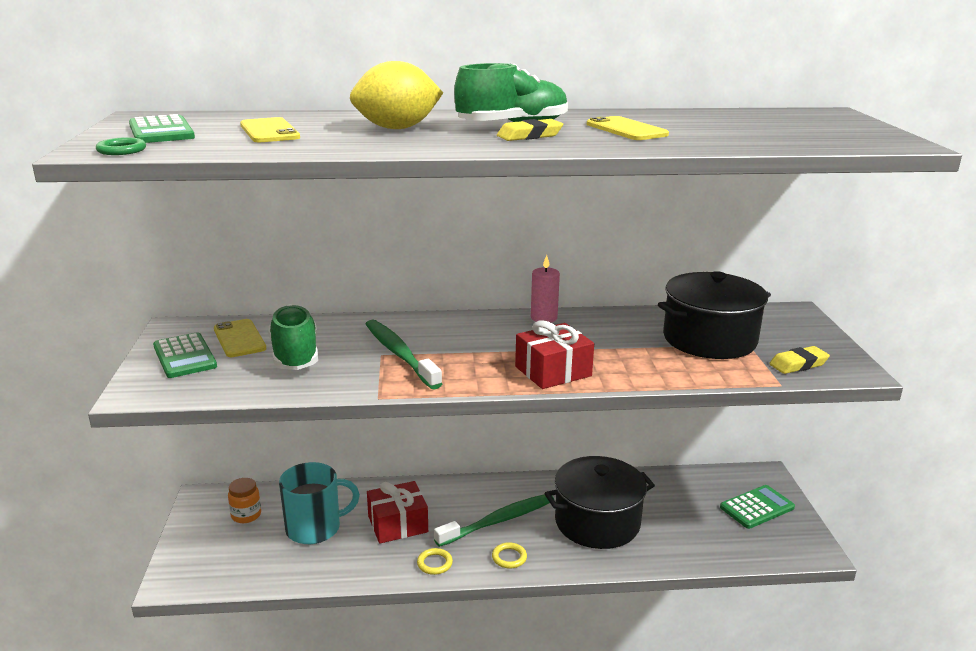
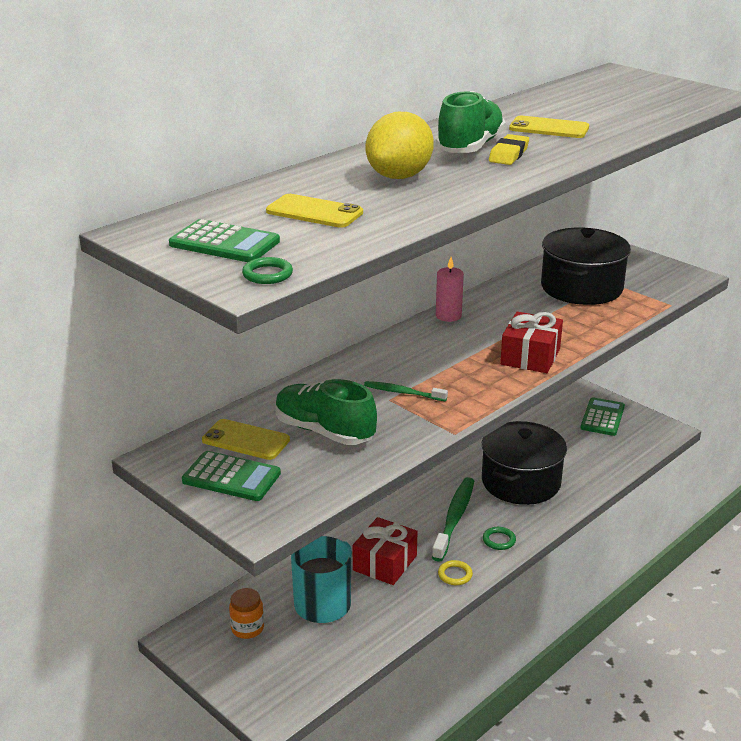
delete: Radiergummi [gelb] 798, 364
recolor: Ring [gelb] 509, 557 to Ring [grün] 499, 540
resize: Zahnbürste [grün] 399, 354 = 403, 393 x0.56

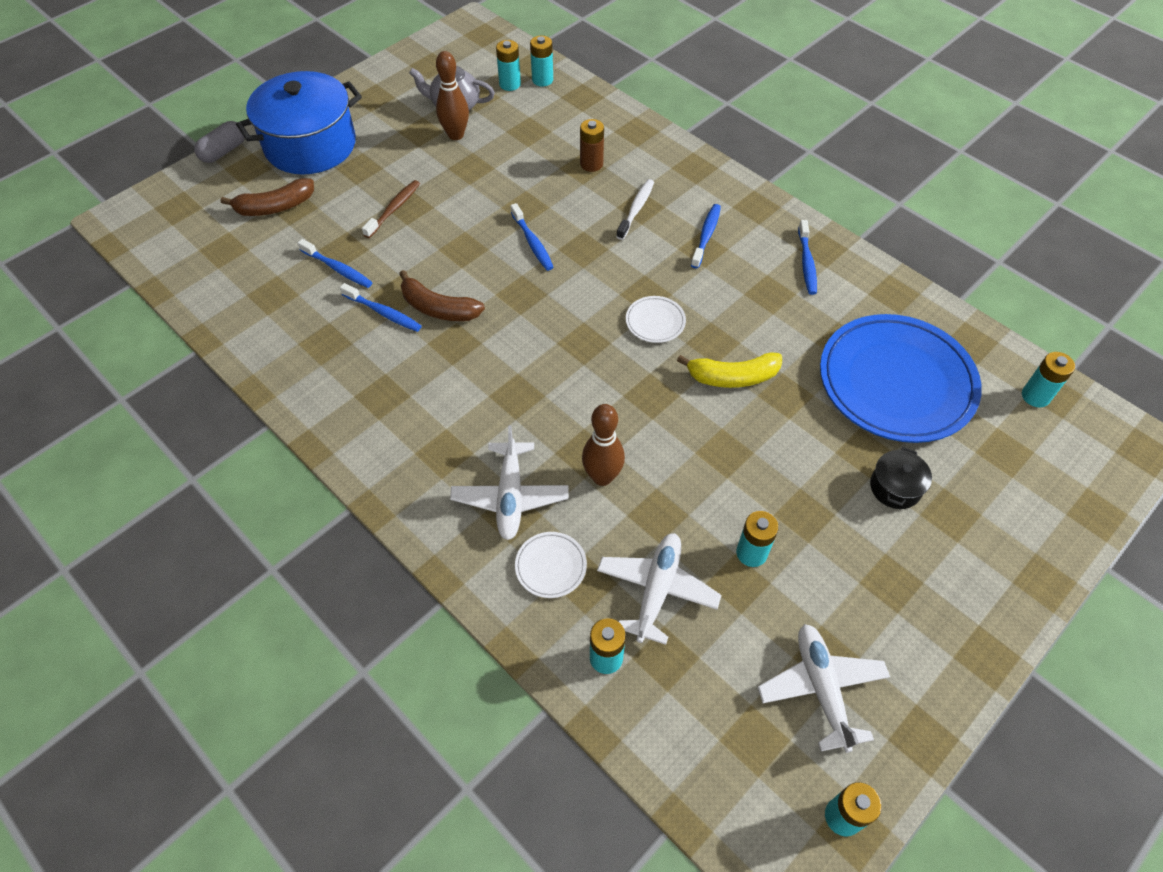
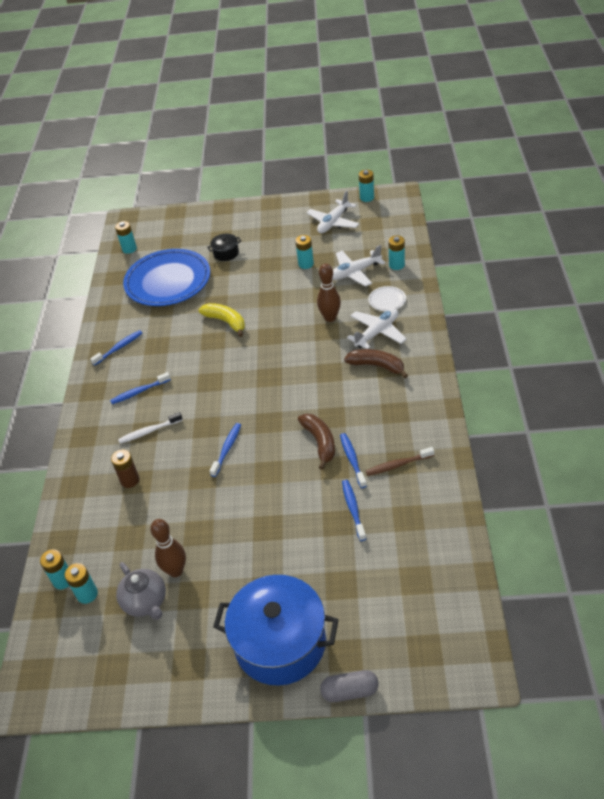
delete: Teller [weiß] 655, 322
move: Banane [braun] 275, 207 to 377, 366; Zahnbürste [braun] 394, 209 to 398, 465

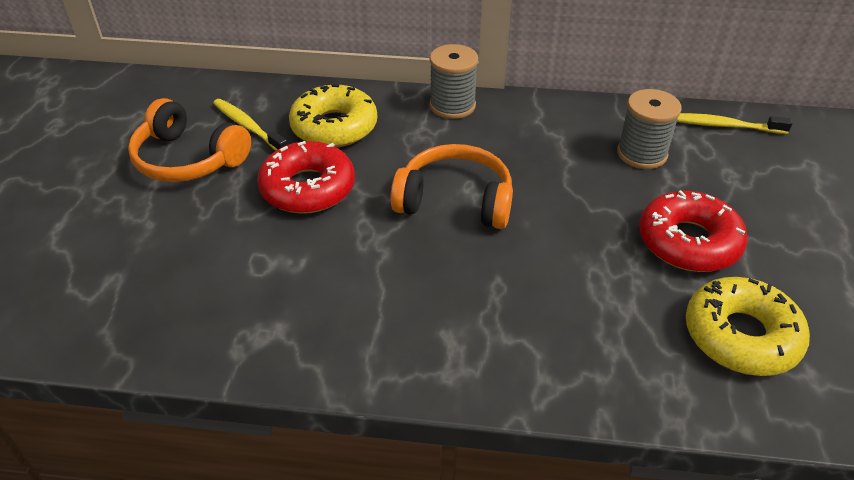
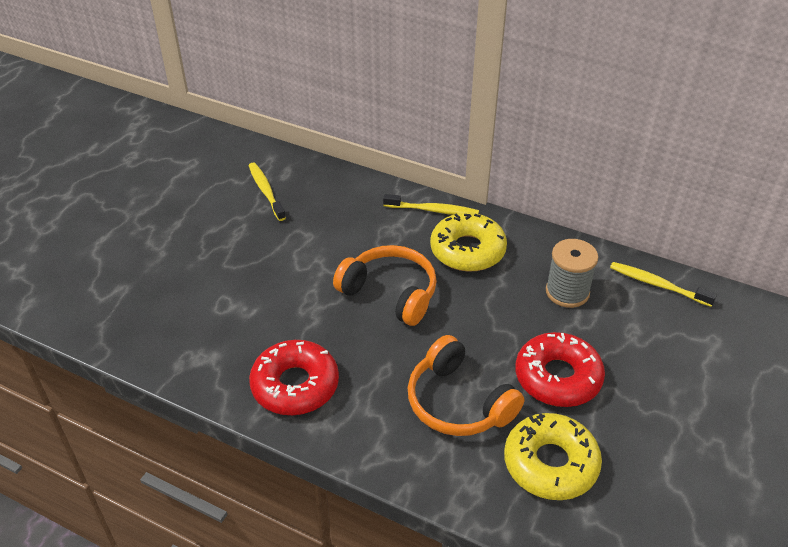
move: Donut [gelb] 334, 127 to 467, 250; Kopfhörer [orange] 188, 159 to 458, 402; Donut [rot] 308, 188 to 295, 385
replace: Garnrolle [grau] 452, 105 to Zahnbürste [gelb] 433, 210

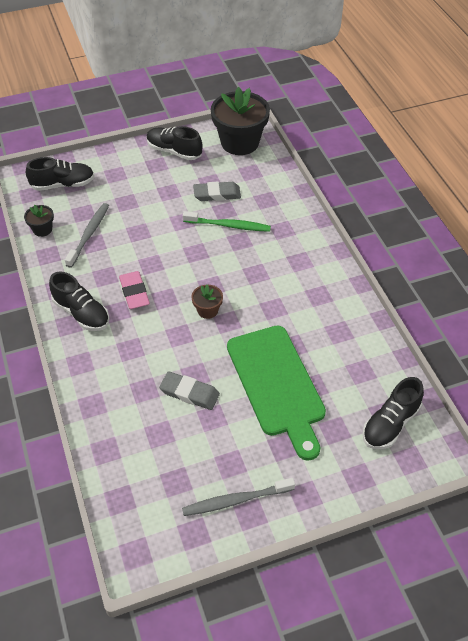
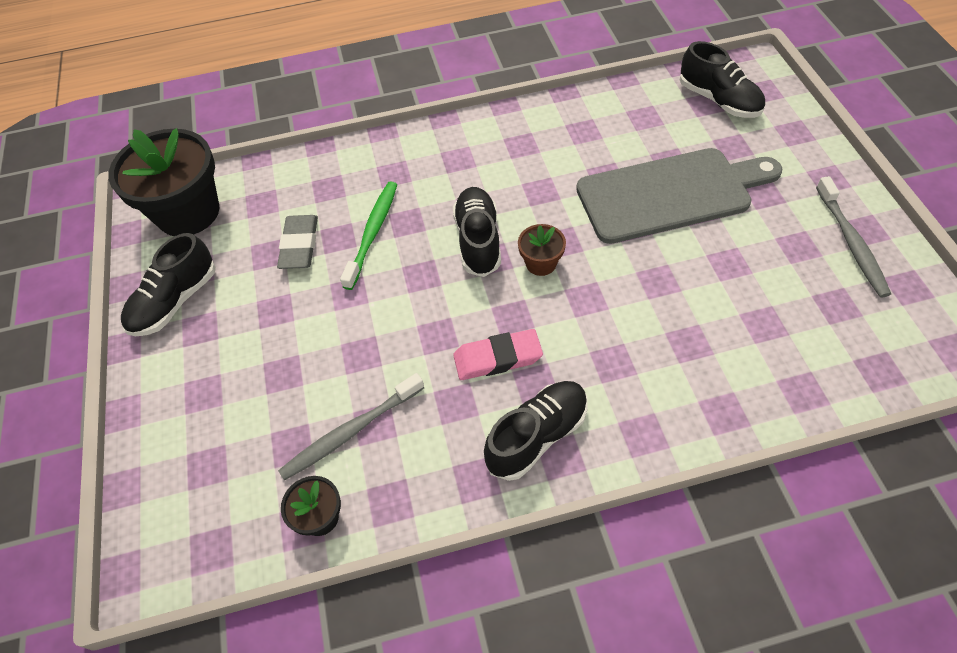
delete: Radiergummi [grau] 189, 393
move: Schuh [schwarz] 63, 184 to 478, 240
recolor: Schneidebrett [grün] 277, 385 to Schneidebrett [grau] 670, 194
rotate: Zahnbürste [grau] 89, 234 = 351, 432 60 degrees counterclockwise

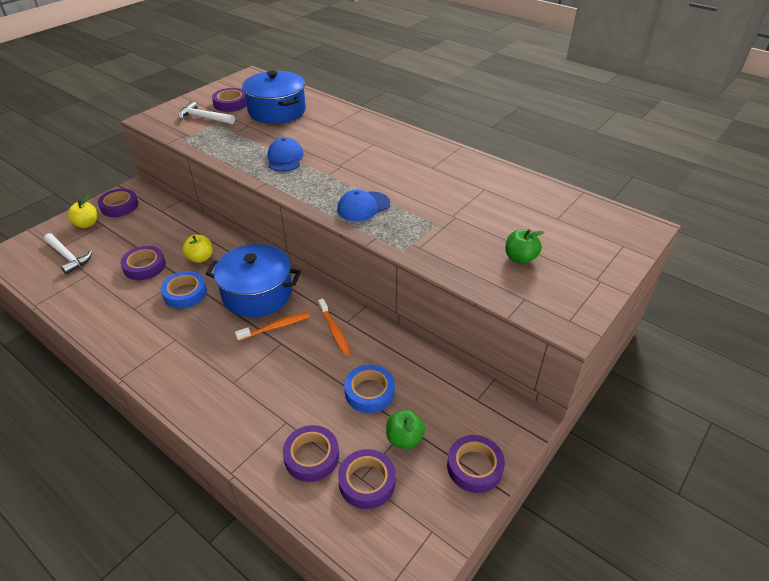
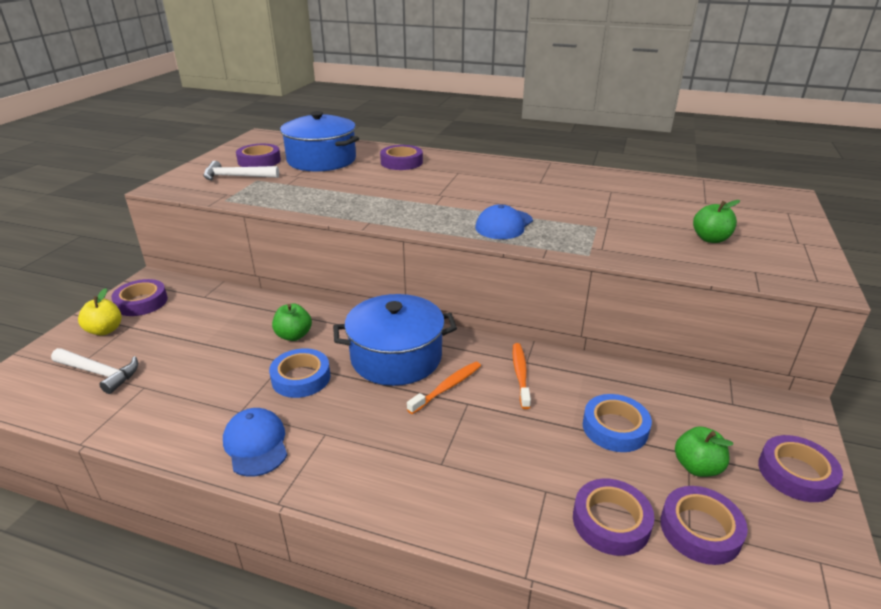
move: Kappe [blau] 285, 158 to 256, 444; Klebeband [lila] 144, 266 to 401, 162
recolor: Apfel [gelb] 200, 258 to Apfel [grün] 294, 335
rotate: Zahnbürste [orange] 334, 331 = 520, 374 135 degrees counterclockwise

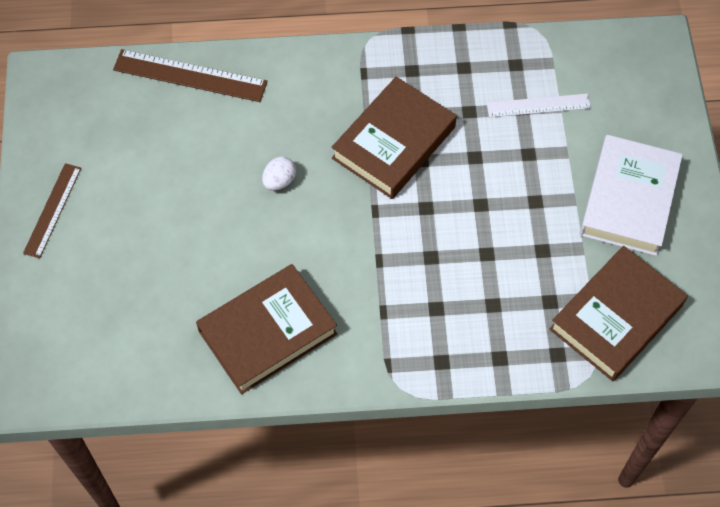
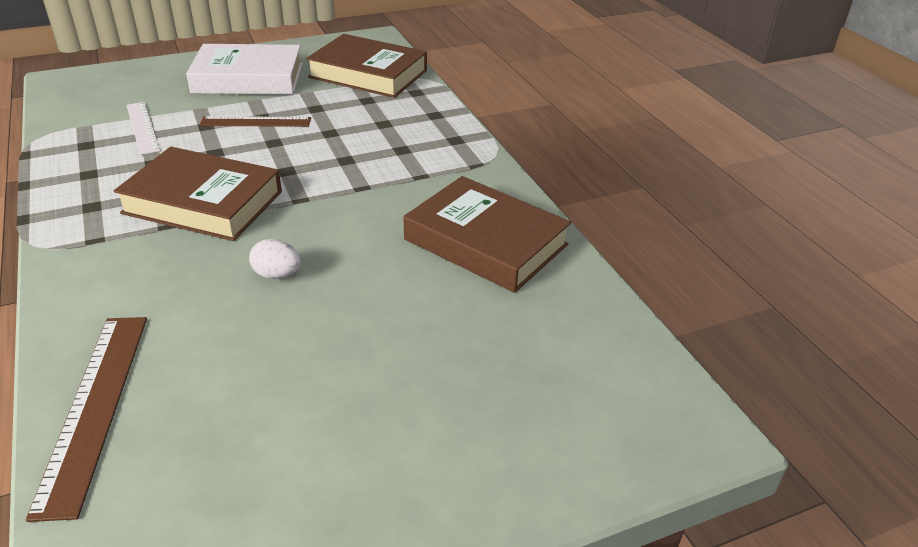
move: Lineal [braun] 52, 210 to 256, 122

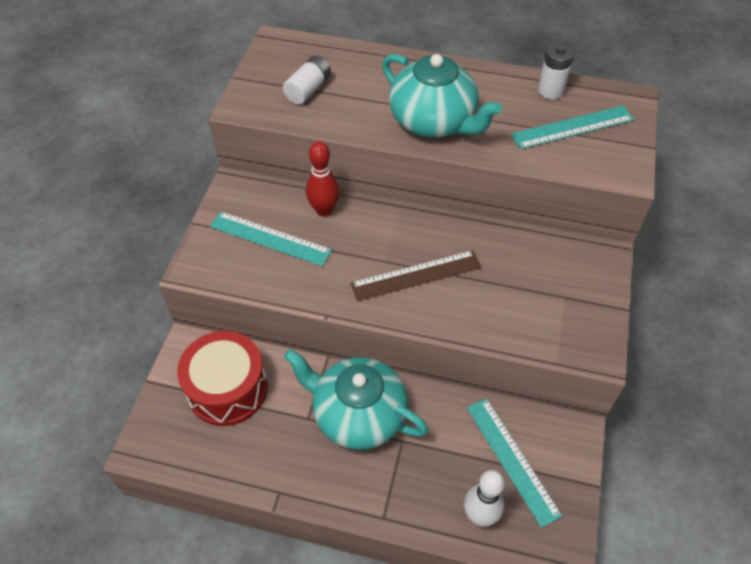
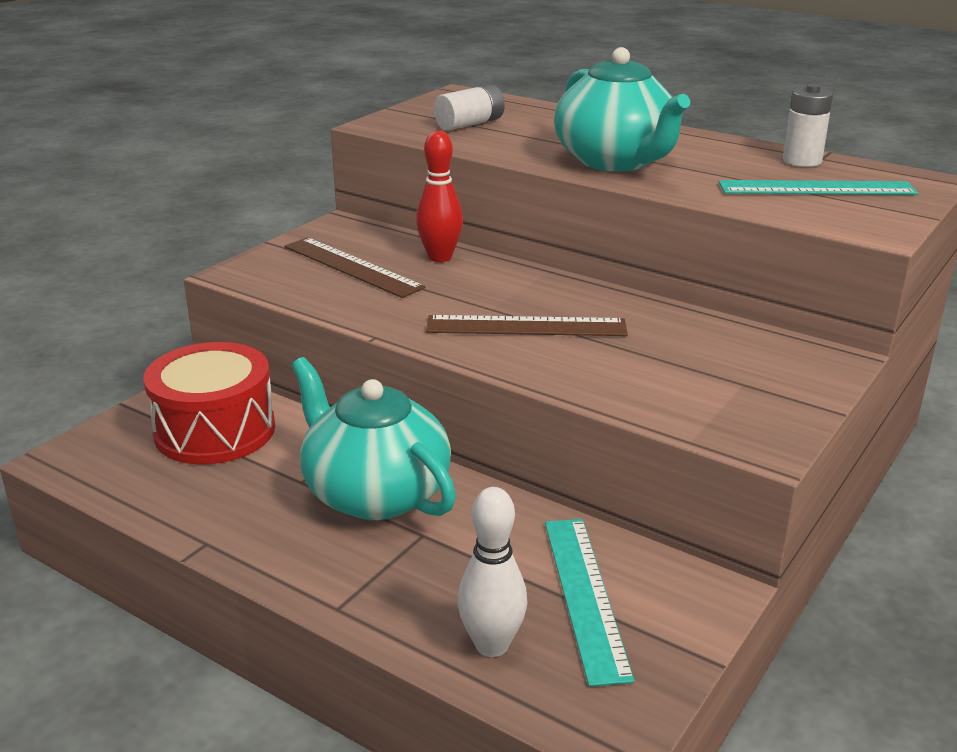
recolor: Lineal [türkis] 270, 238 to Lineal [braun] 352, 267

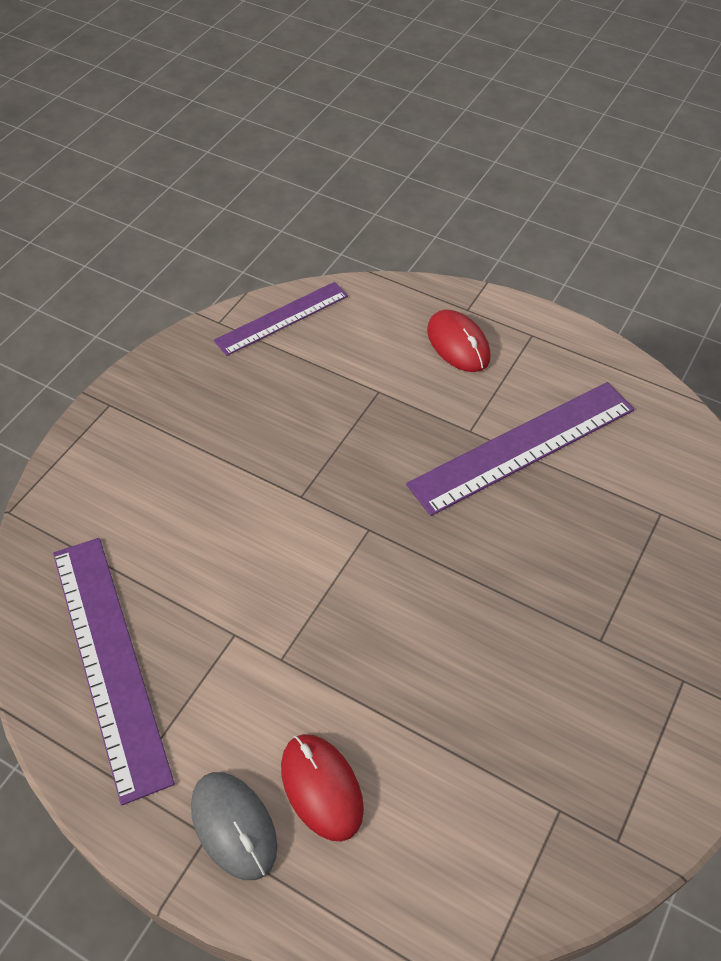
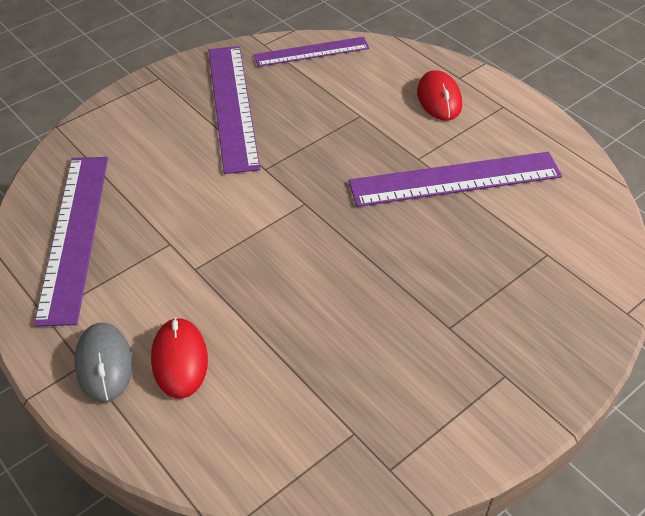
insert: Lineal [lila] 232, 106

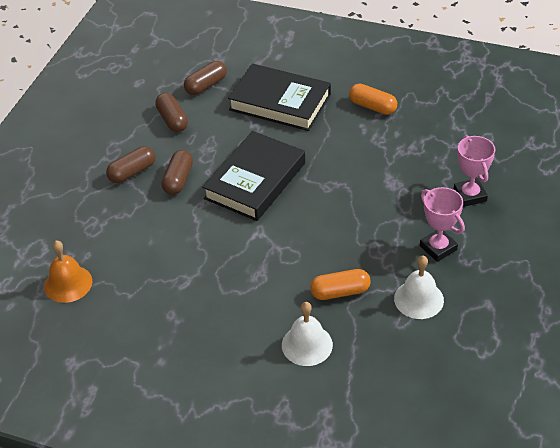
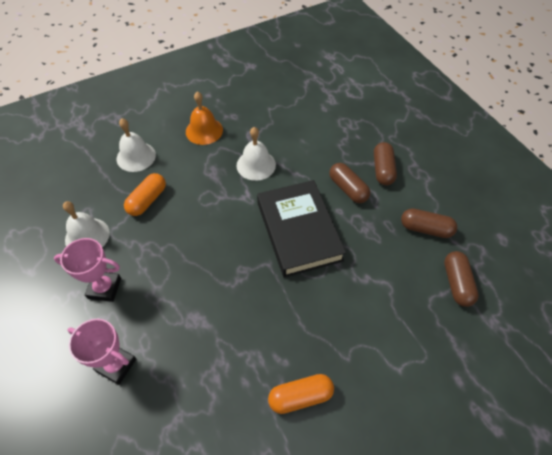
delete: Buch [schwarz] 280, 102
insert: Glocke [weiß] 256, 165
move: Glocke [orange] 68, 283 to 204, 131

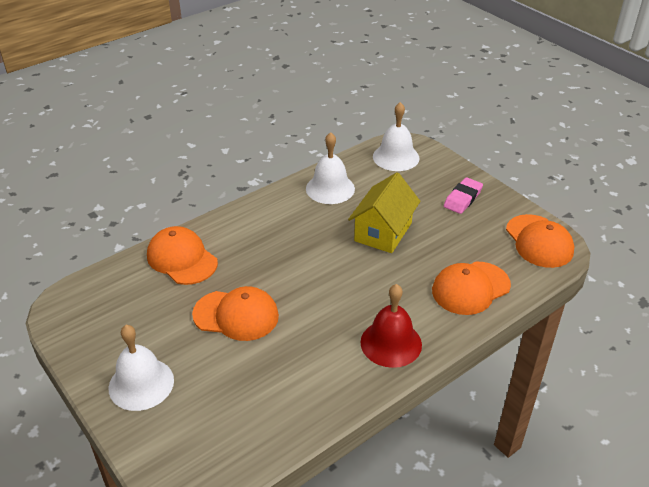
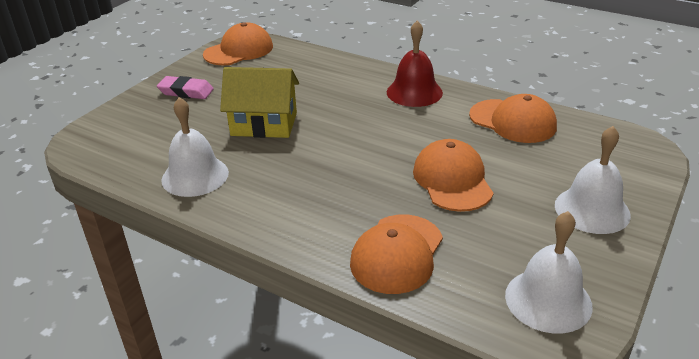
move: Glocke [weiß] 396, 157 to 548, 300; Kappe [orange] 470, 288 to 512, 121

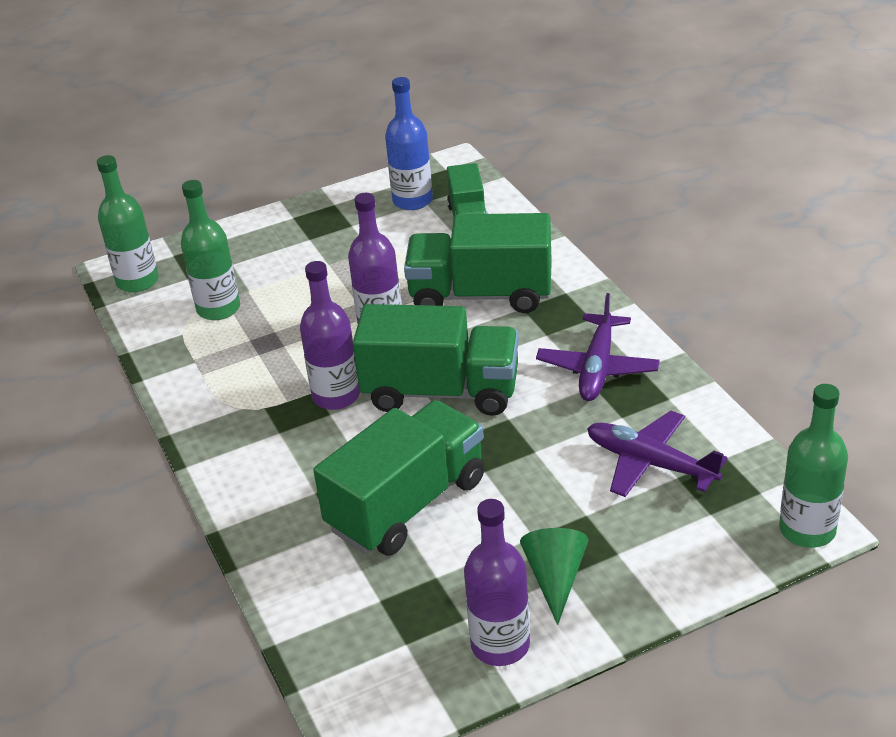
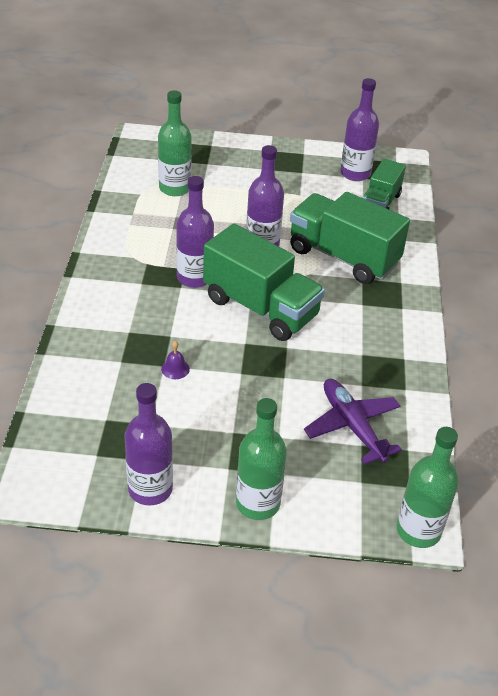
delete: Flugzeug [lila] 597, 367; Kegel [grün] 555, 578
move: Flasche [grün] 137, 281 to 258, 503
replace: Lastwagen [grün] 407, 504 to Glocke [lila] 175, 369
recolor: Flasche [blau] 412, 200 to Flasche [lila] 355, 173

